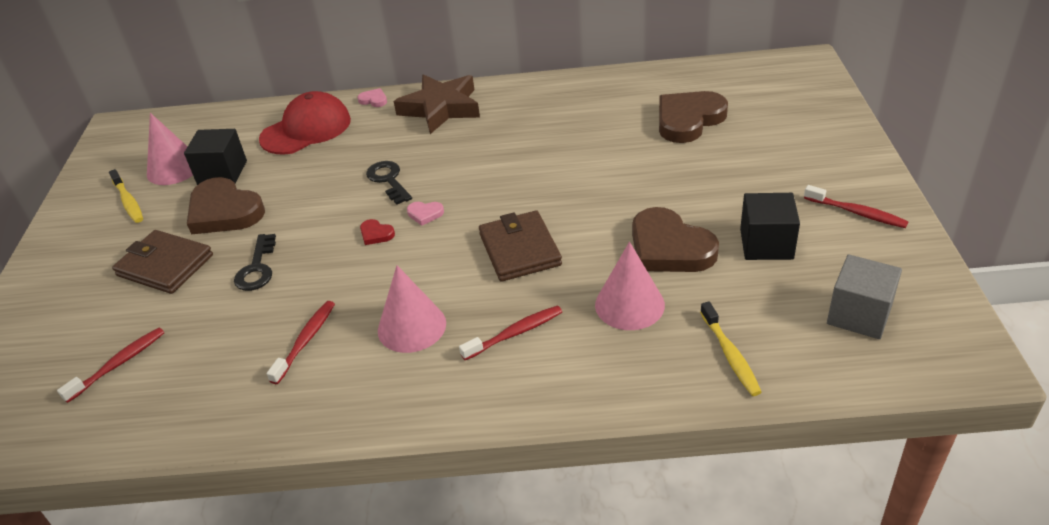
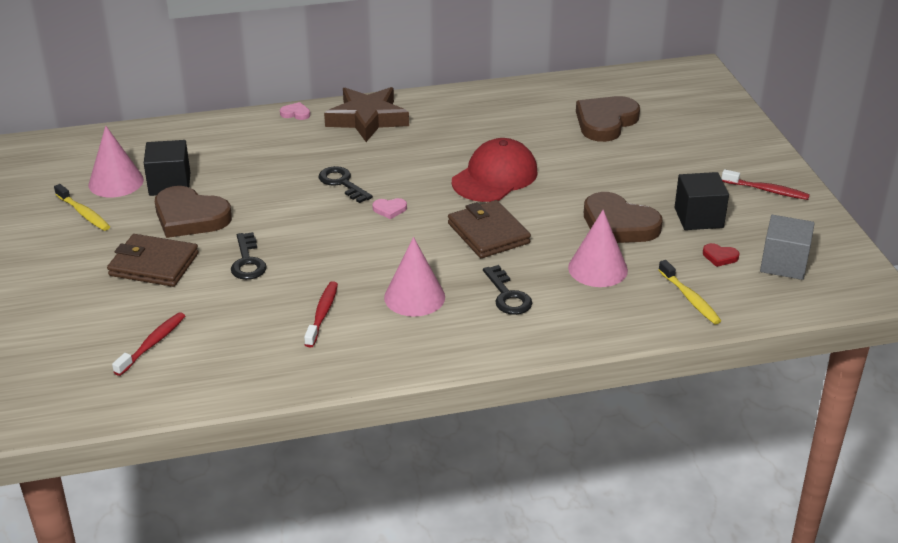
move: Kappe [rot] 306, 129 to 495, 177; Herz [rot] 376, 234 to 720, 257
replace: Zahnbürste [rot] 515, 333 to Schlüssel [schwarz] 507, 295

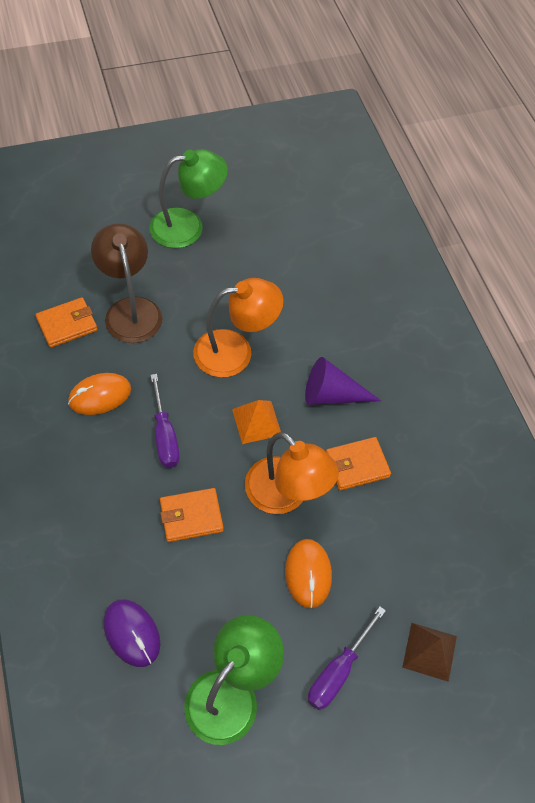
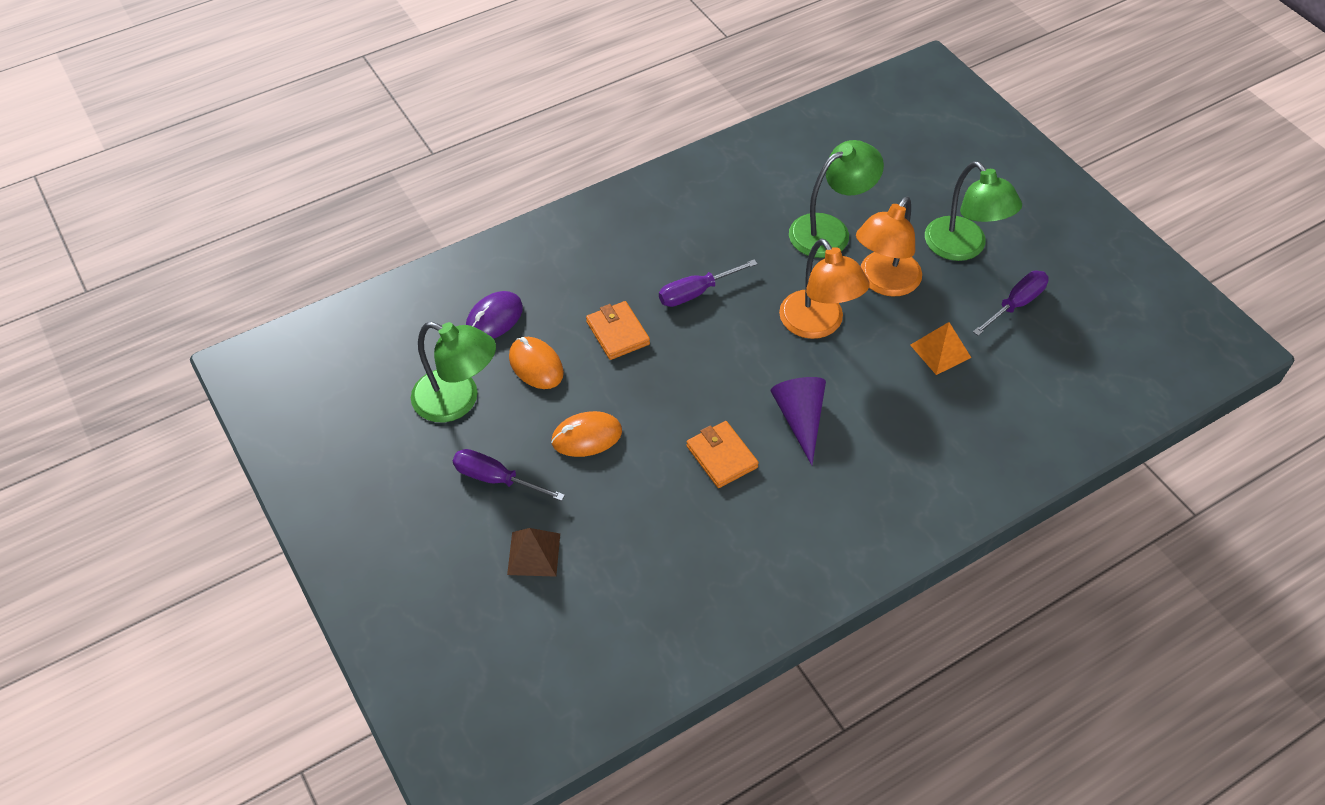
delete: Geldbörse [orange] 67, 324
insert: Schraubenzieher [lila] 1016, 304
move: Computermaus [orange] 100, 395 to 536, 365; Pyramide [orange] 256, 422 to 940, 351; Lampe [orange] 286, 495 to 883, 282
recolor: Lampe [braun] 130, 310 to Lampe [grün] 830, 230

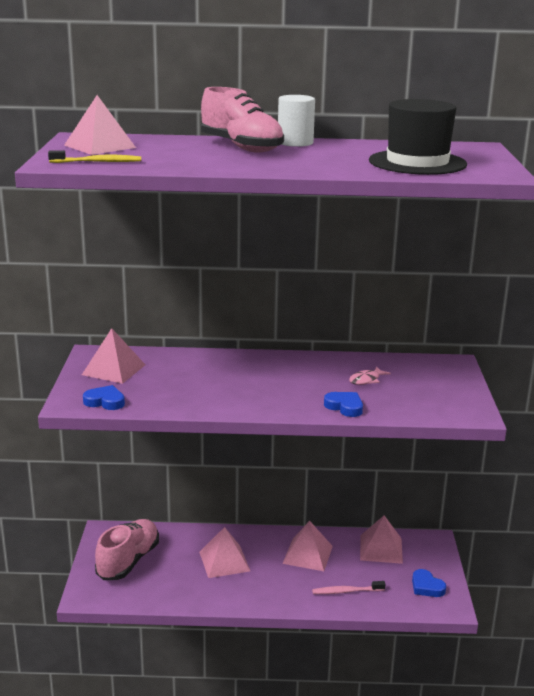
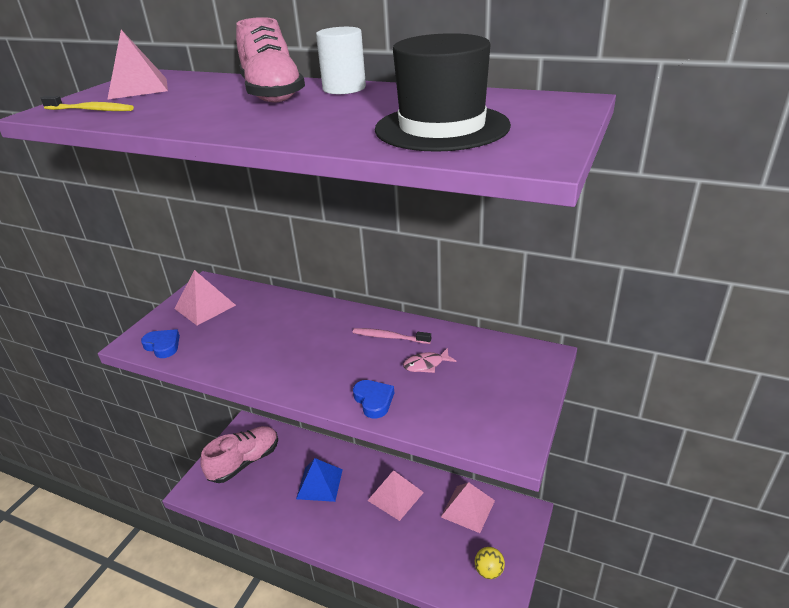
move: Zahnbürste [rosa] 346, 591 to 389, 337
replace: Herz [blau] 426, 587 to Ball [gelb] 489, 571
recolor: Pyramide [rosa] 224, 561 to Pyramide [blau] 319, 483

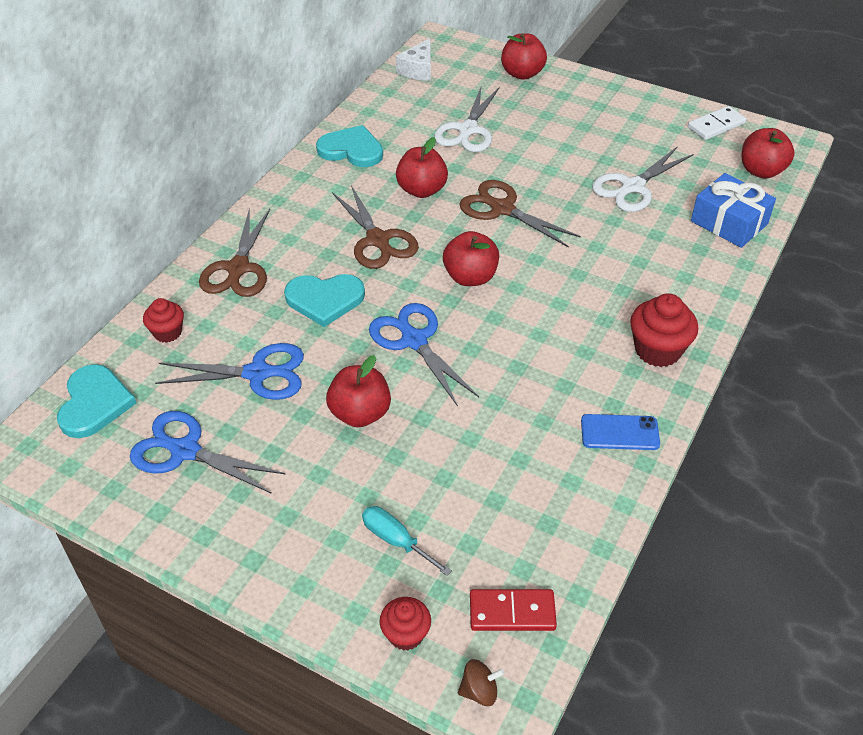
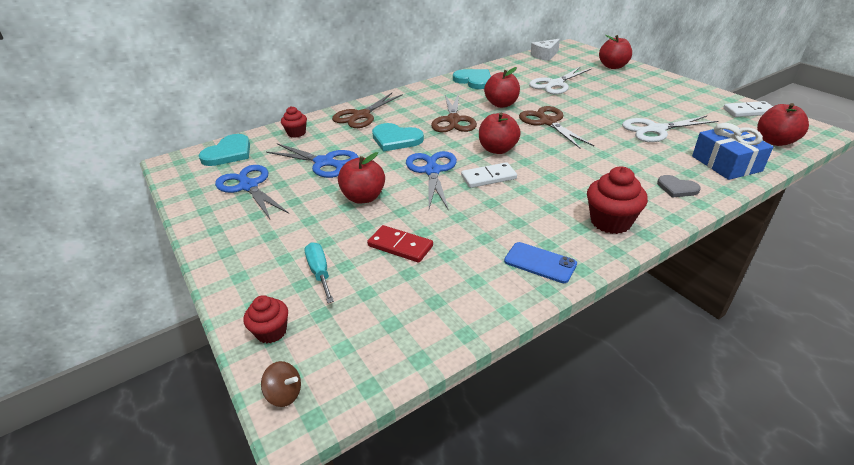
insert: Dominostein [weiß] 488, 177; Herz [grau] 677, 188
move: Dominostein [rot] 512, 612 to 400, 246

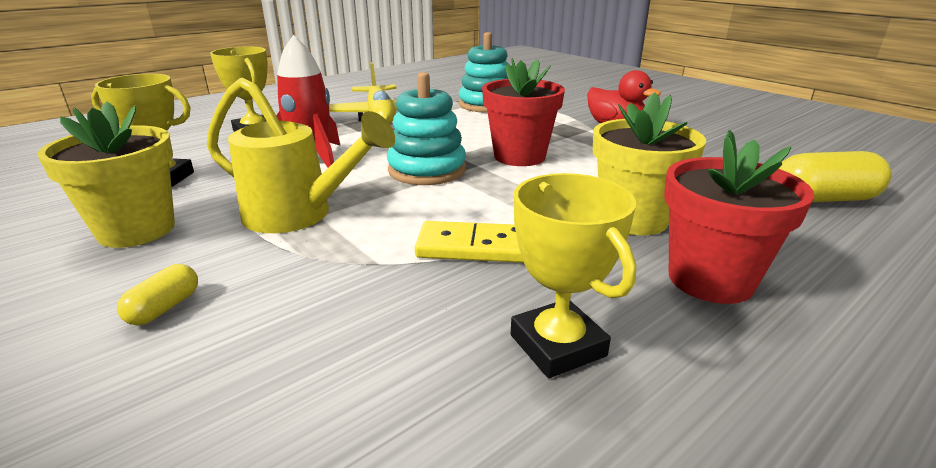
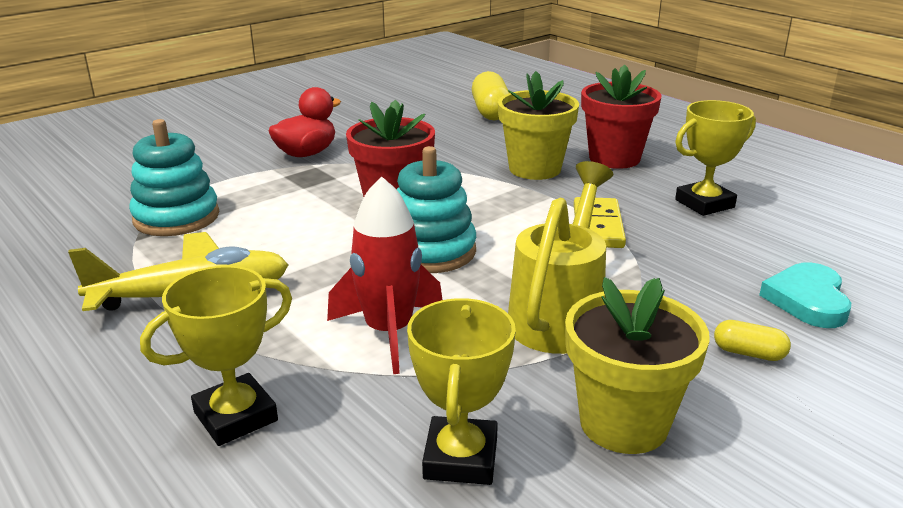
insert: Herz [türkis] 807, 300

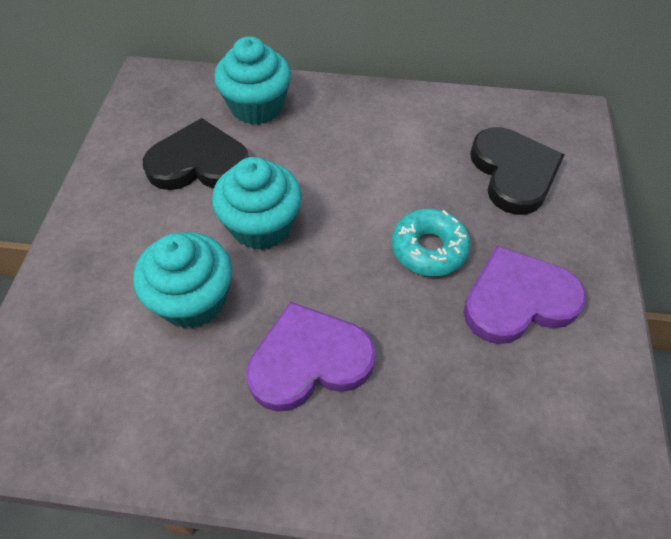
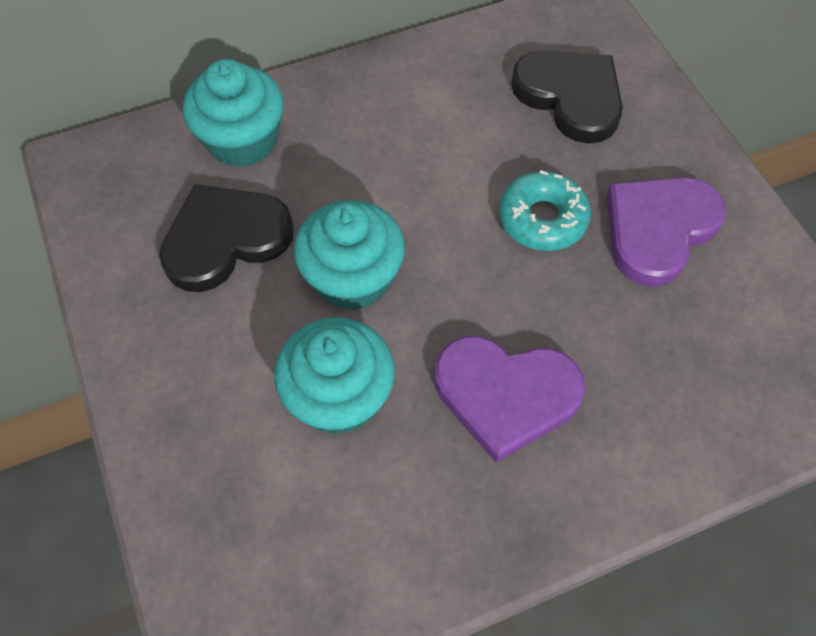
rotate: Herz [lila] 309, 360 = 505, 395 120 degrees counterclockwise

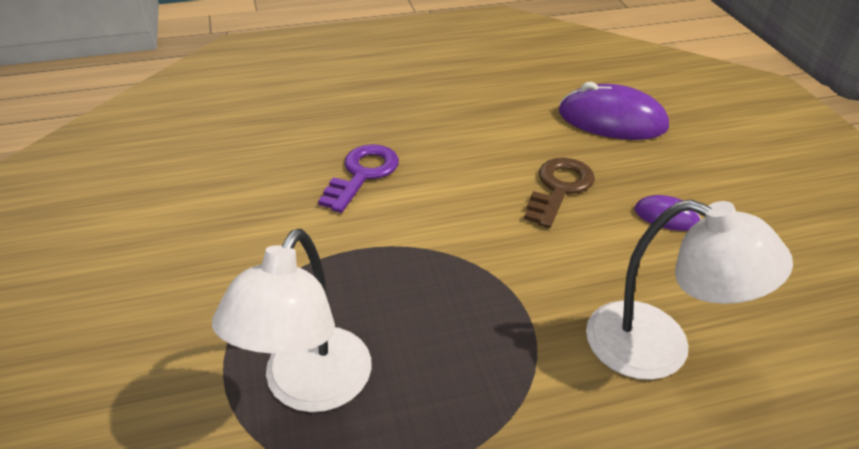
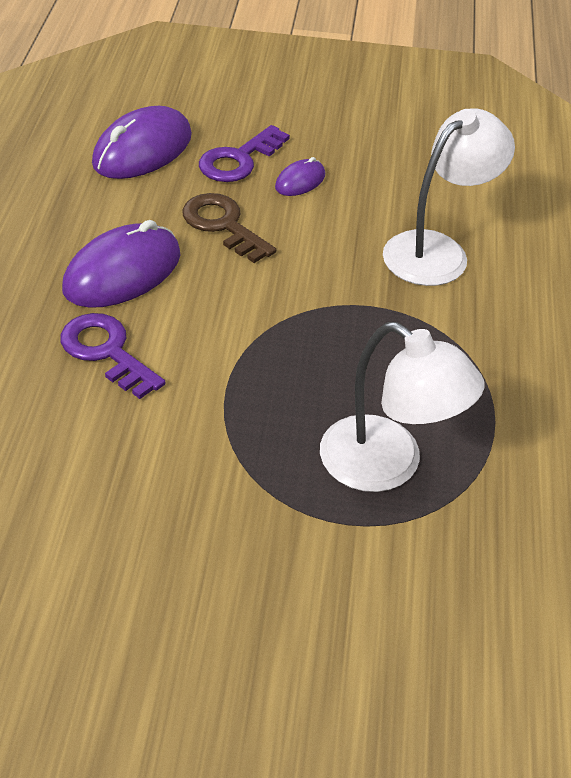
insert: Schlüssel [lila] 239, 160; Computermaus [lila] 122, 272

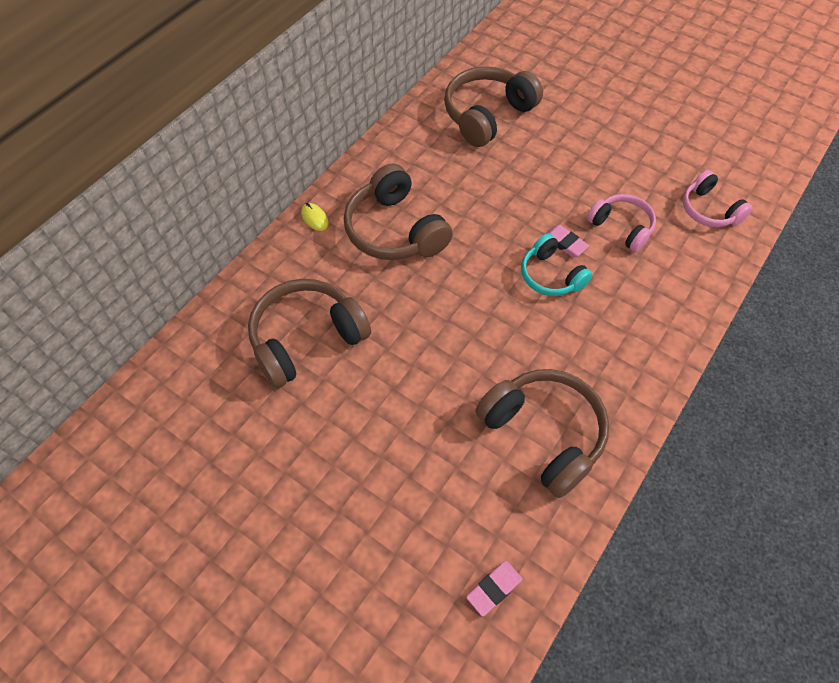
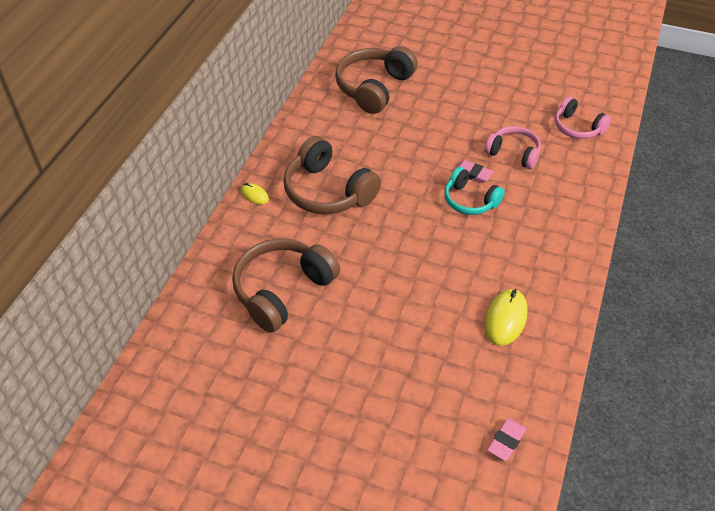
replace: Kopfhörer [braun] 543, 433 to Computermaus [gelb] 505, 319

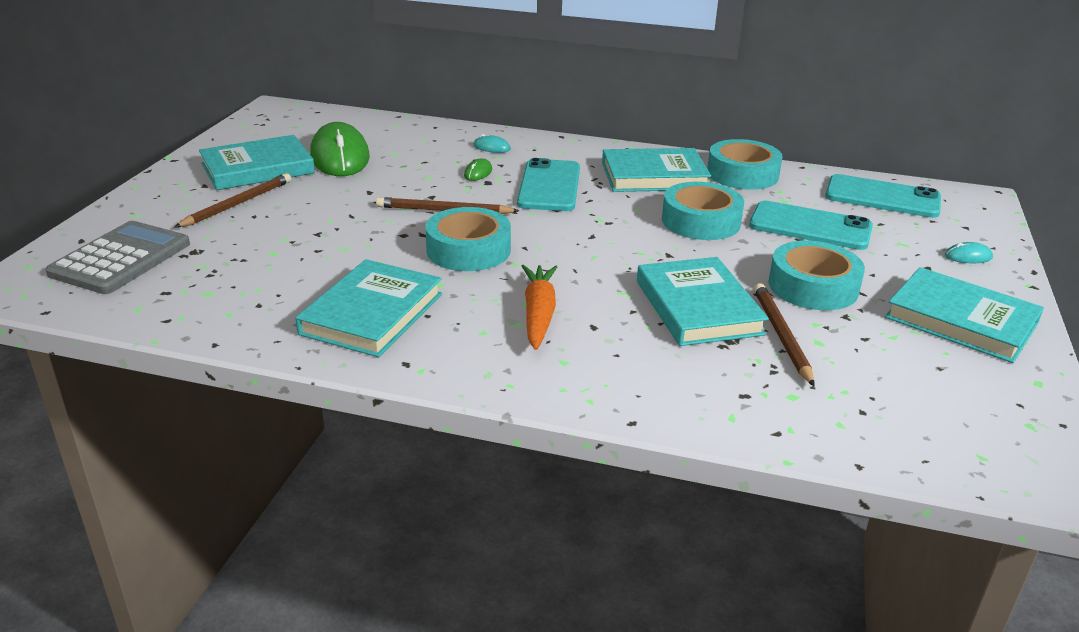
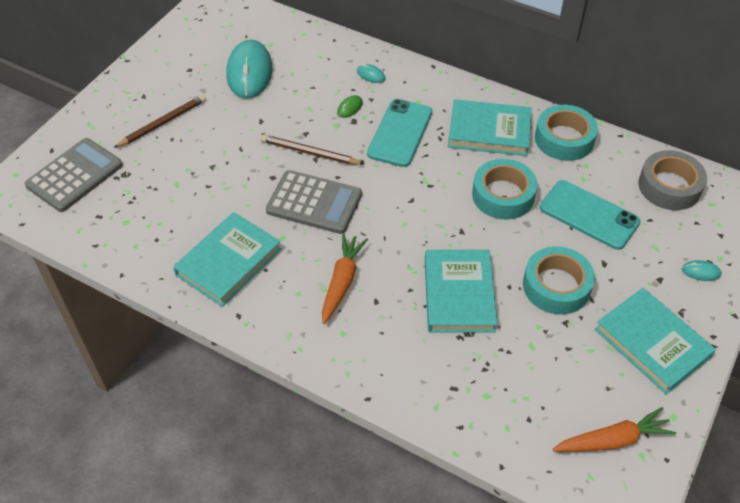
delete: Buch [türkis] 258, 168; Bleistift [braun] 781, 335
insert: Karotte [orange] 613, 440
replace: Handy [türkis] 882, 197 to Klebeband [grau] 669, 186; Klebeband [türkis] 468, 250 to Taschenrechner [grau] 314, 203
recolor: Computermaus [grün] 340, 156 to Computermaus [türkis] 249, 72

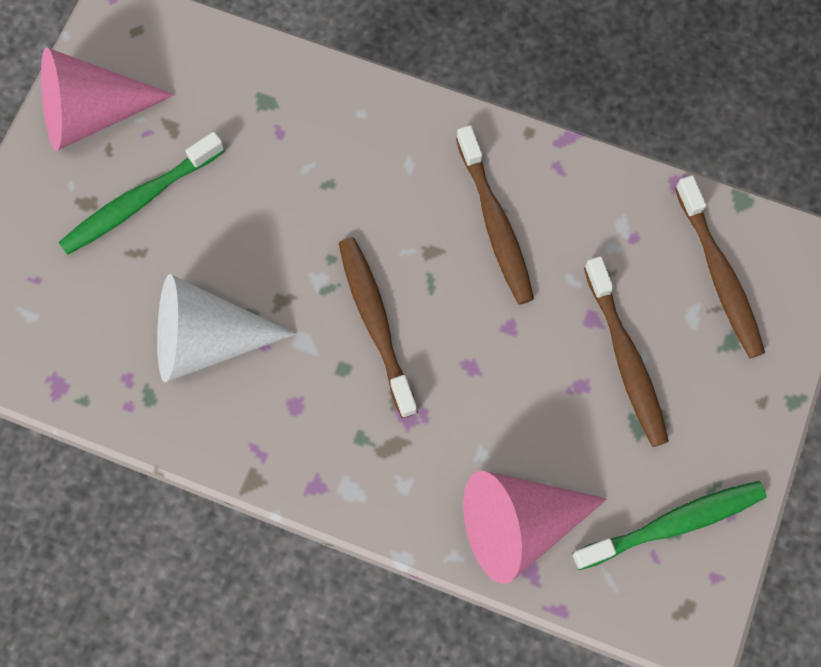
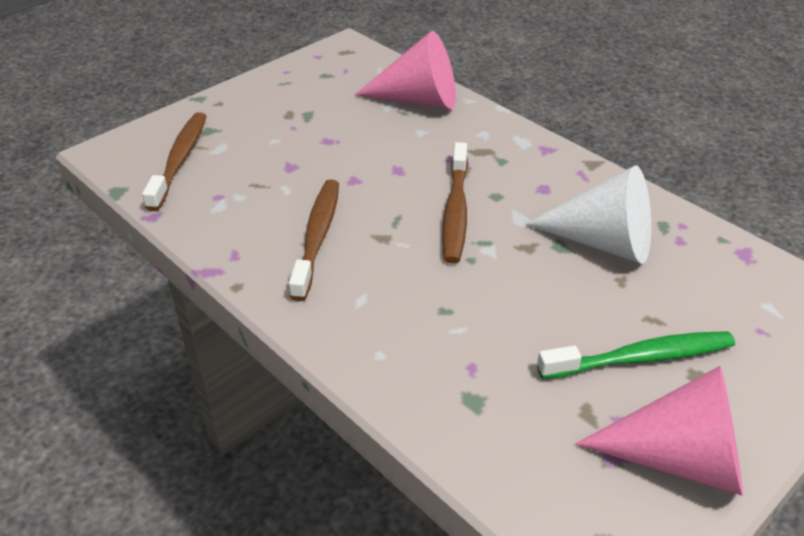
delete: Zahnbürste [braun] 626, 359; Zahnbürste [grün] 673, 524

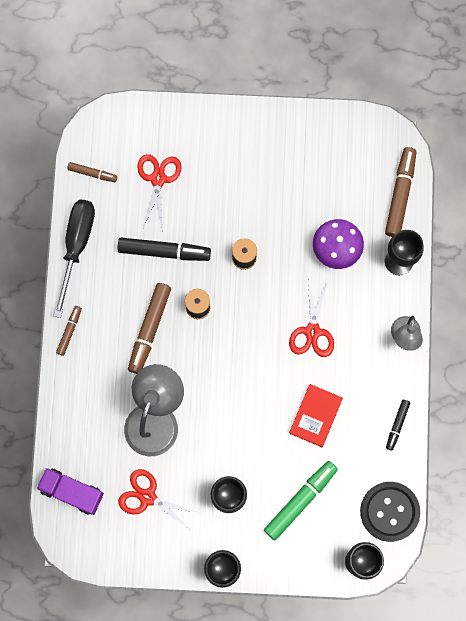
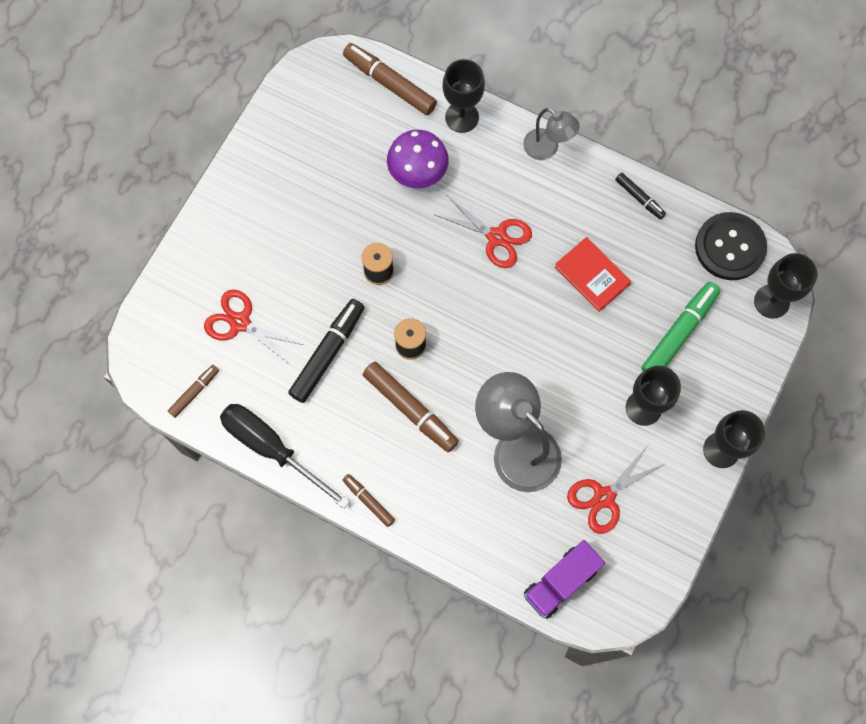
rotate: Filzstift [grün] 300, 500 = 679, 333 60 degrees clockwise

